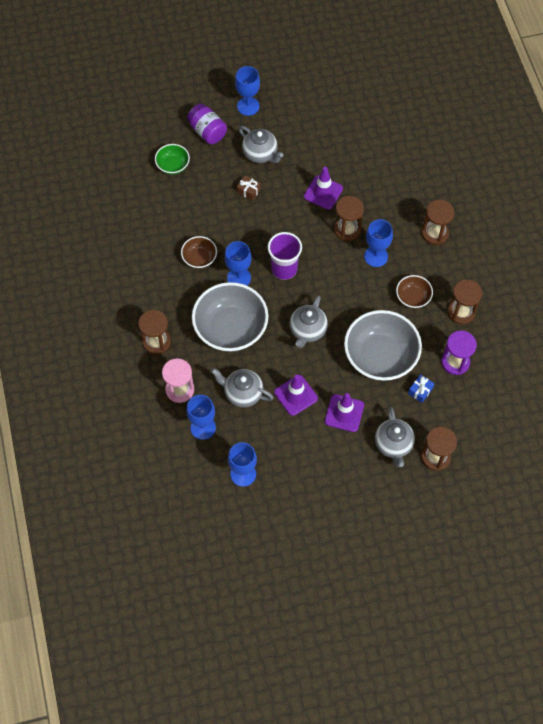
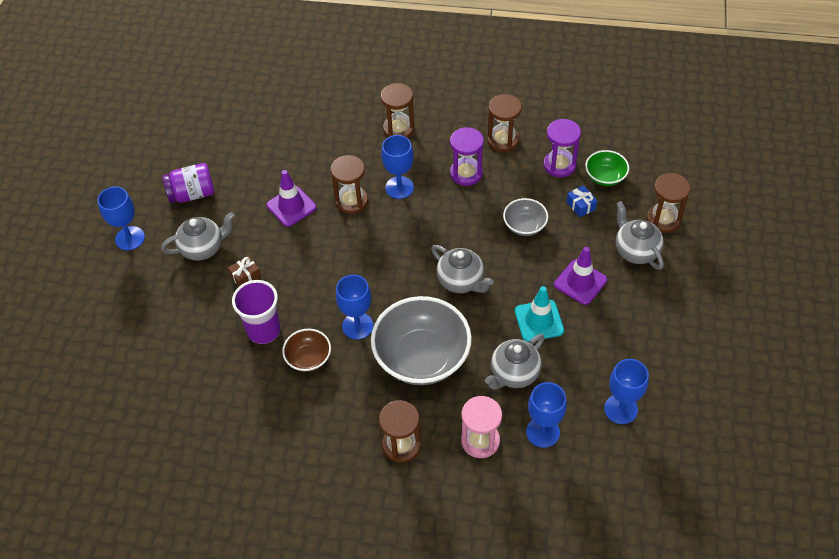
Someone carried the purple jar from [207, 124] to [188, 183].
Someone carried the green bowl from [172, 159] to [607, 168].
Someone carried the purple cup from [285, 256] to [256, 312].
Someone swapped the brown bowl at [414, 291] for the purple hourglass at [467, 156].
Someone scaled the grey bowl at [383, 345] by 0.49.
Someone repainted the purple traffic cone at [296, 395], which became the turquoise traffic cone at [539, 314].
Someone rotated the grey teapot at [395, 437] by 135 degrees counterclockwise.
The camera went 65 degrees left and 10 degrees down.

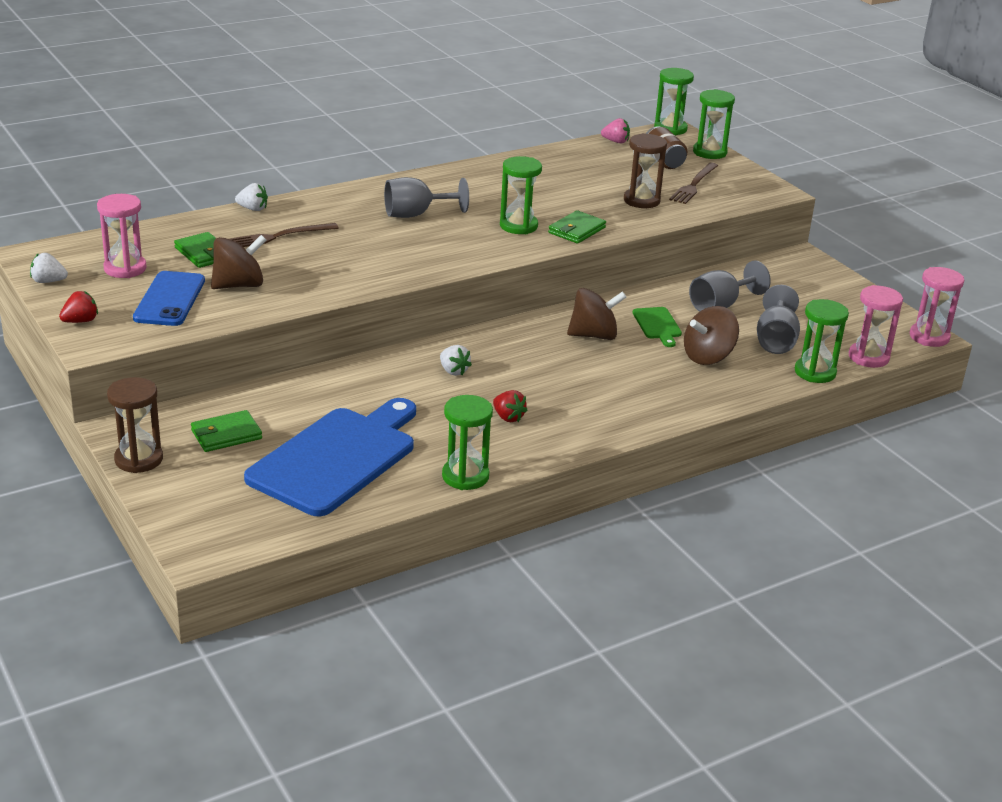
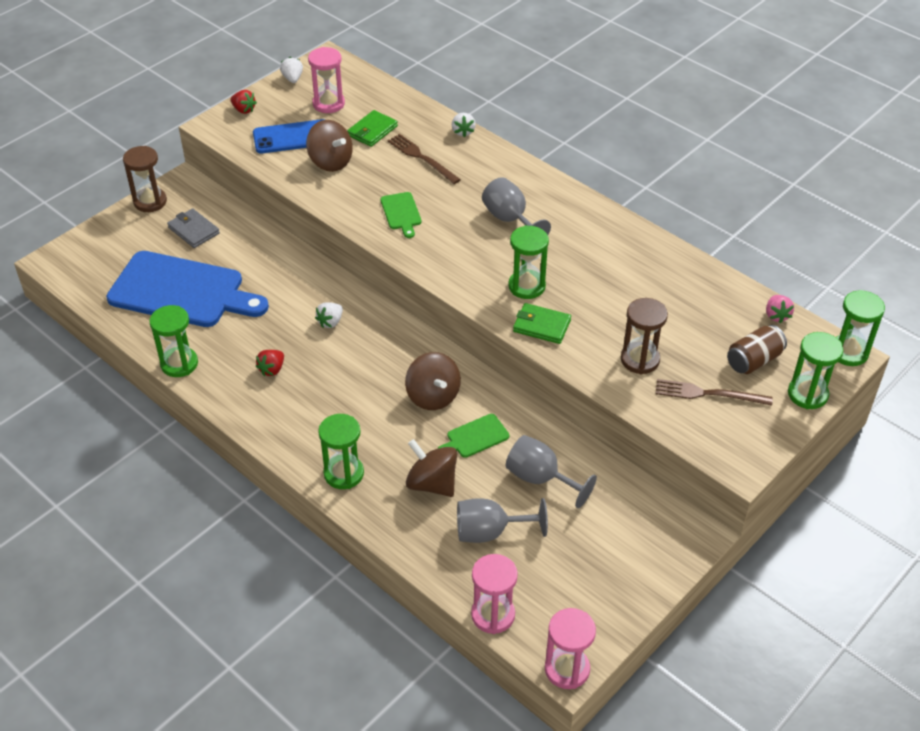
Someone carried the green hourglass from [822, 341] to [341, 451].
Someone repainted the green wallet at [226, 431], which became the grey wallet at [193, 228].
Someone put down the green cutting board at [401, 215].
The camera went 75 degrees right and 15 degrees up.

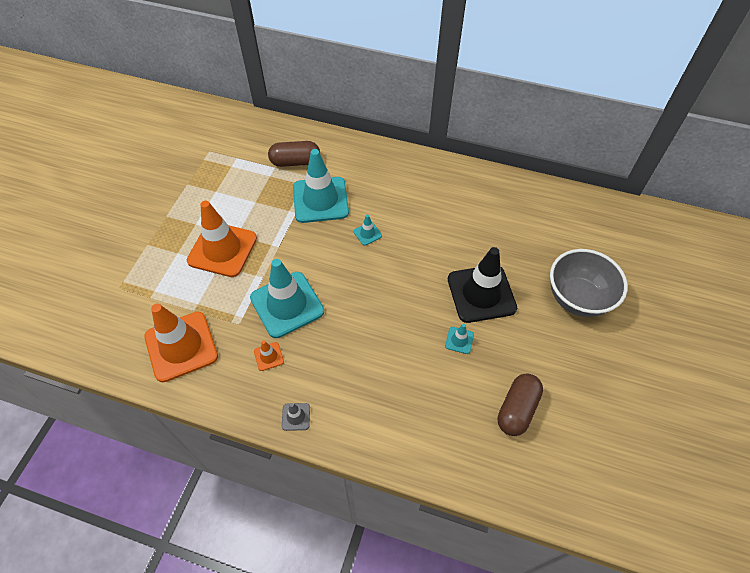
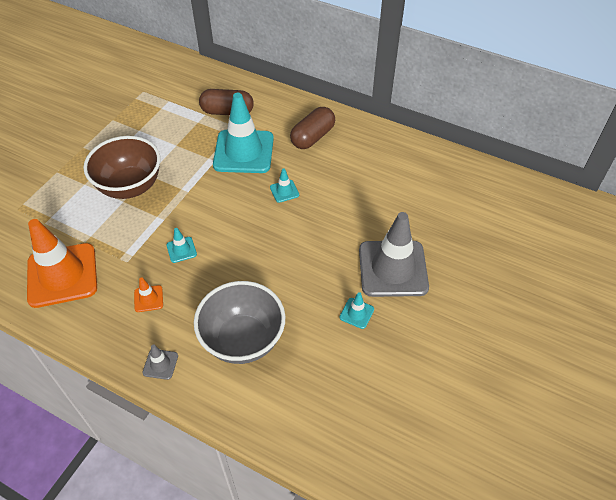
Someone swapped the orange traffic cone at [222, 239] for the brown bowl at [122, 167].
Someone repainted the black traffic cone at [482, 285], which became the grey traffic cone at [394, 254].
Someone carried the grey bowl from [589, 283] to [239, 322].
Someone scaled the turquoise traffic cone at [287, 298] by 0.41.
Someone carried the brown capsule from [520, 404] to [312, 128].
The camera went 10 degrees right and 5 degrees down.

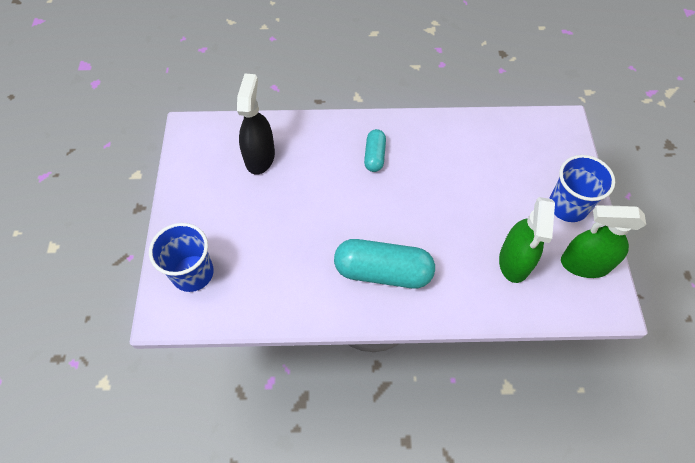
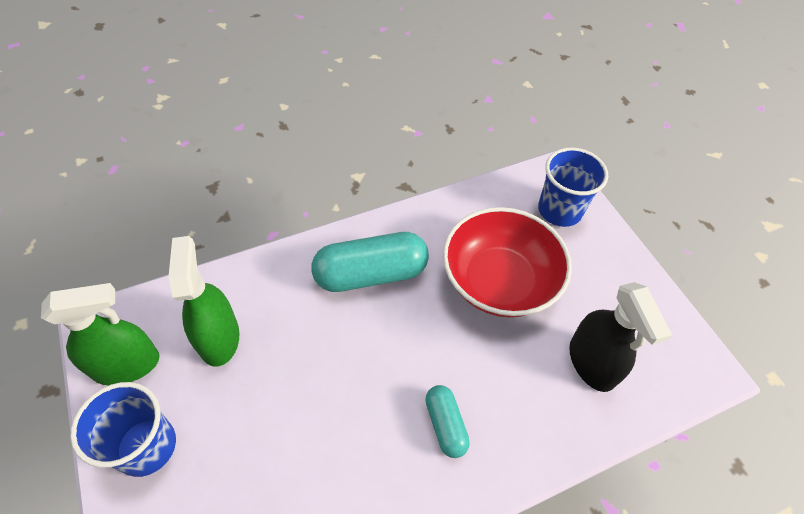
Someone put down the red bowl at [507, 262].
The camera went 155 degrees right and 5 degrees down.

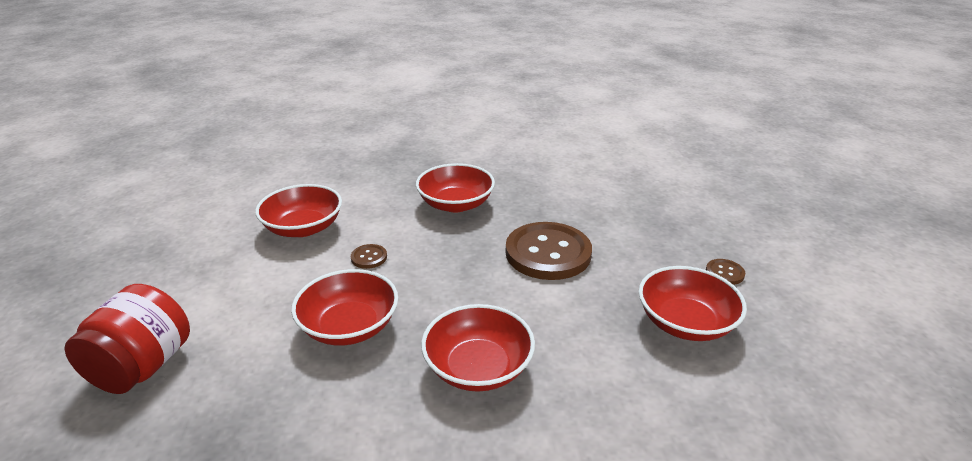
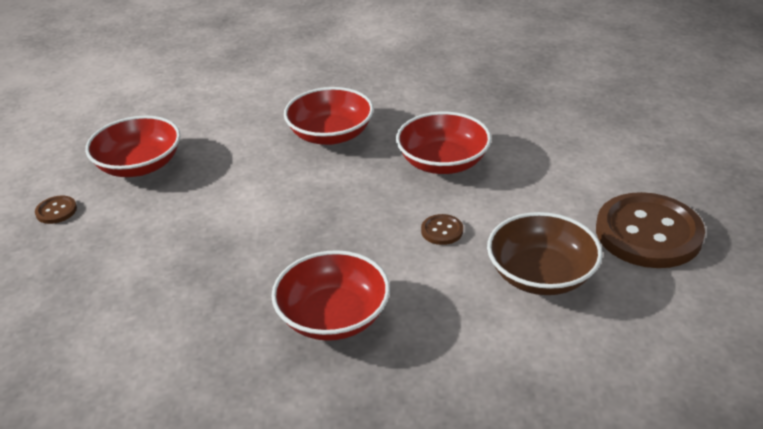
Someone repainted the red bowl at [298, 210], which became the brown bowl at [545, 253].
Someone carried the brown button from [549, 251] to [650, 230].
Someone took away the red jar at [127, 339].
The camera went 175 degrees left and 5 degrees up.

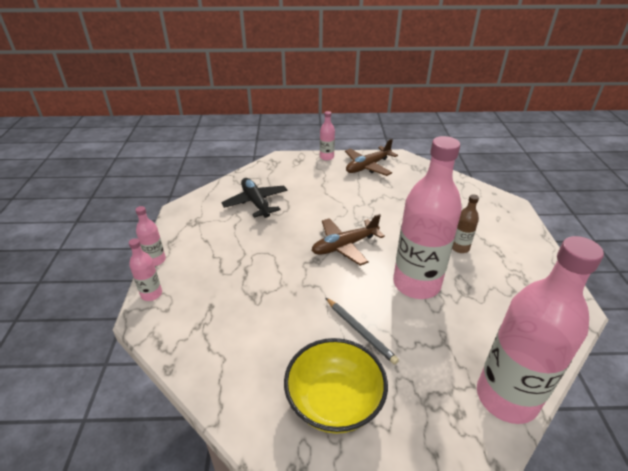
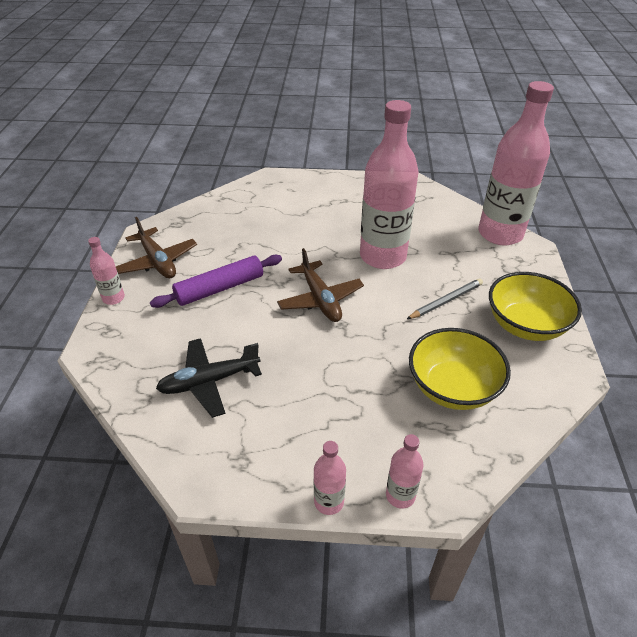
Someone took away the brown bottle at [465, 223].
Someone put down the purple rolling pin at [216, 281].
Someone put down the yellow bowl at [460, 369].
The camera went 85 degrees left and 5 degrees up.

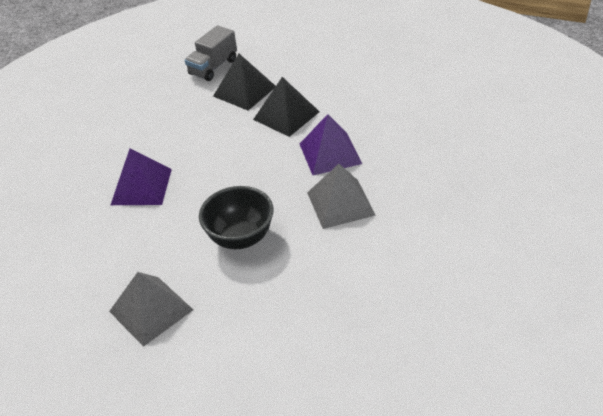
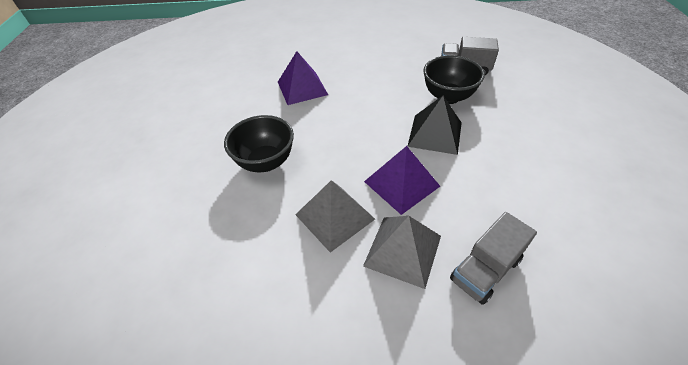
Someone swapped the black pyramid at [244, 82] for the black bowl at [454, 79].
Someone carried the grey pyramid from [151, 309] to [402, 252].
Someone put down the grey truck at [493, 258].
The camera went 65 degrees right and 5 degrees up.

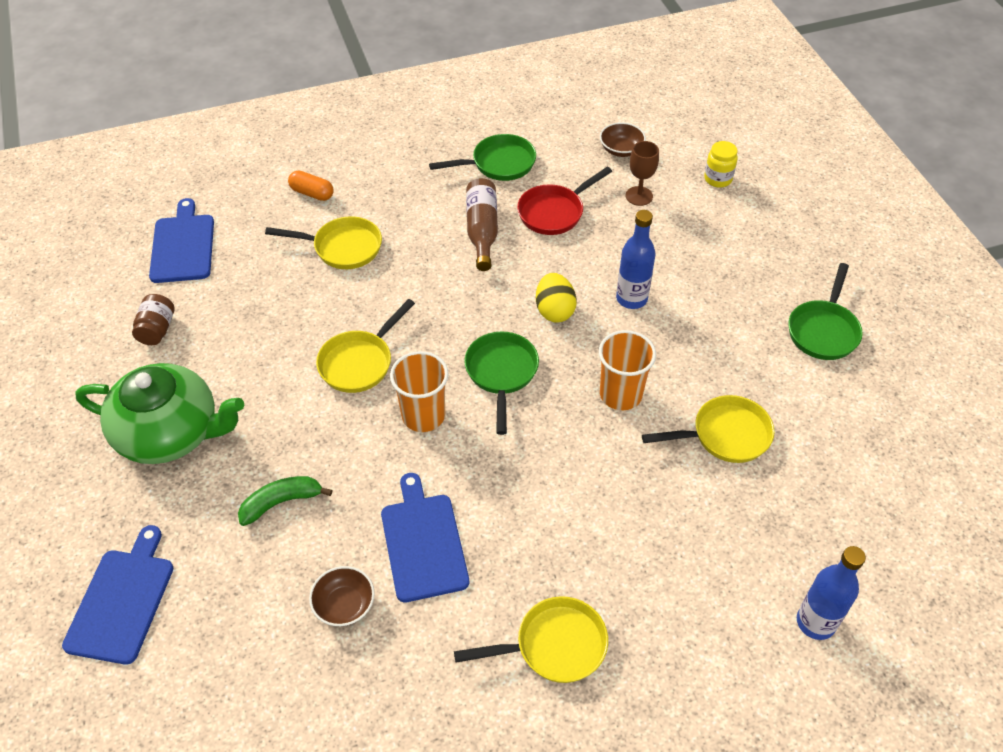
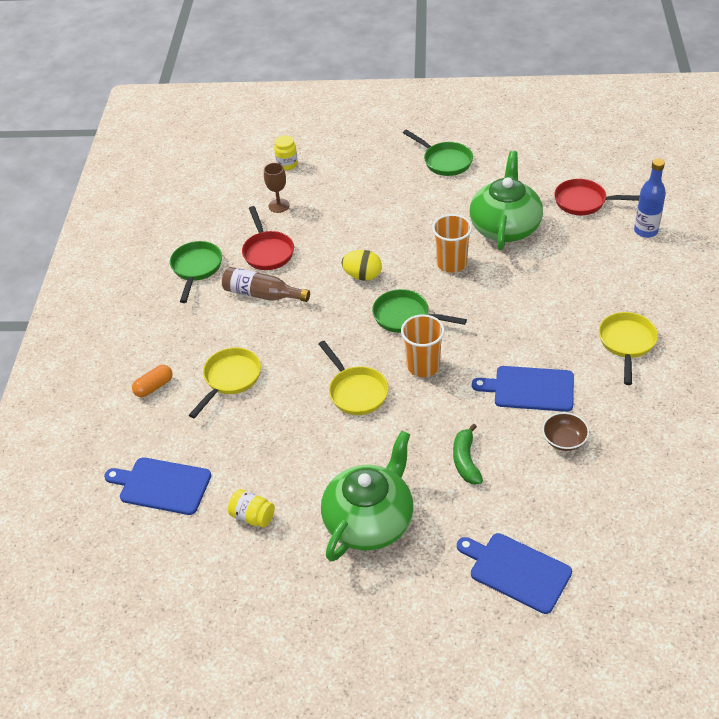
Someone took away the brown bowl at [623, 139].
Someone took away the blue bottle at [635, 259].
Someone repainted the brown jar at [153, 319], which became the yellow jar at [251, 508].
Someone swapped the yellow pan at [708, 429] for the green teapot at [506, 200].
Someone put down the red pan at [597, 197].
The camera went 65 degrees left and 5 degrees down.

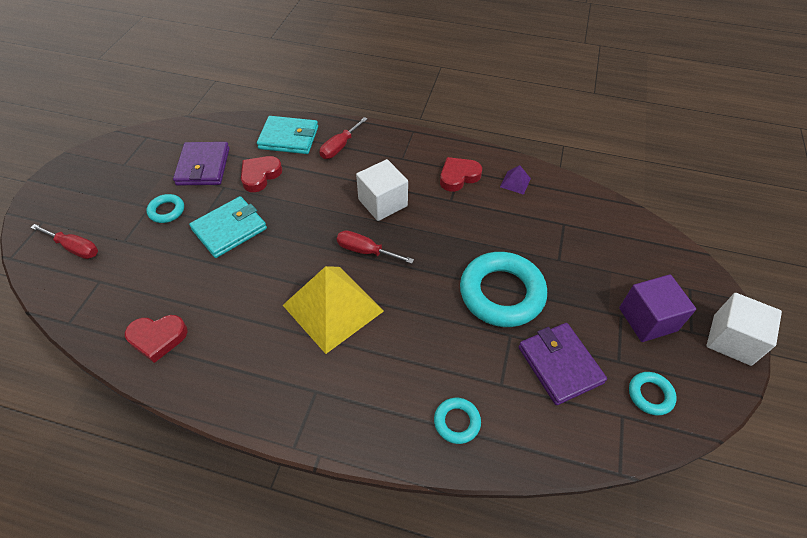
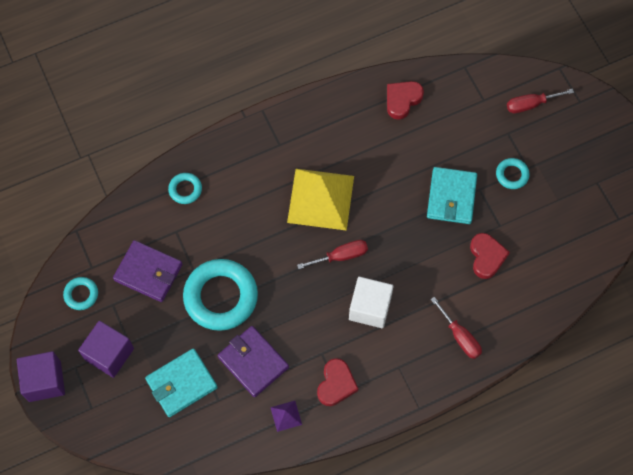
Someone carried the turquoise wallet from [287, 135] to [181, 382].
Someone rotated the red screwdriver at [343, 138] by 150 degrees clockwise.
Someone carried the purple wallet from [201, 163] to [253, 361].
Someone repainted the white cube at [744, 329], which became the purple cube at [41, 376].
The camera went 140 degrees right and 15 degrees up.

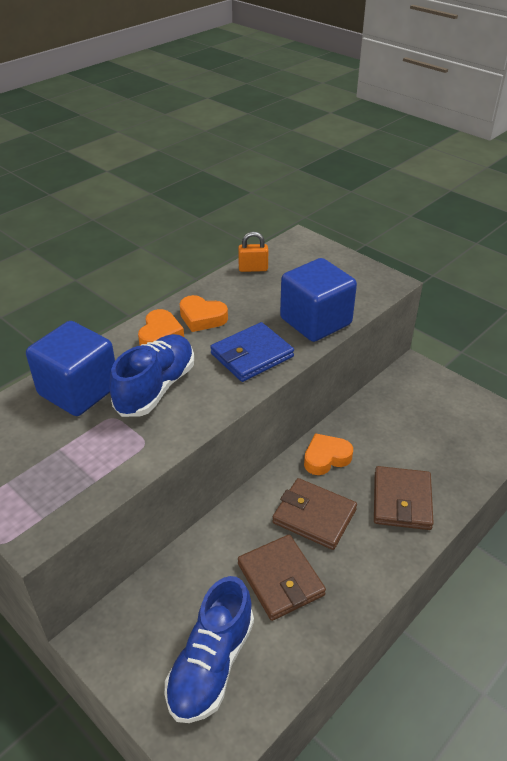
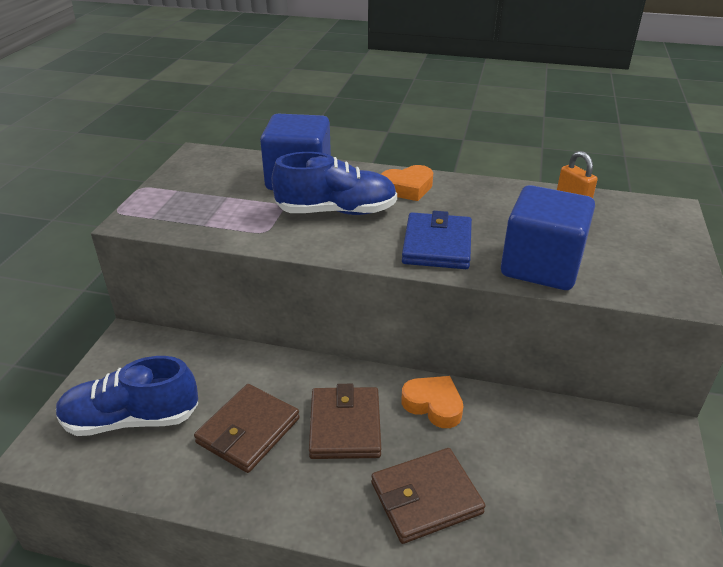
Someone took away the orange heart at [203, 313].
Someone rotated the blue wallet at [252, 352] by 75 degrees clockwise.
The camera went 60 degrees right and 5 degrees down.

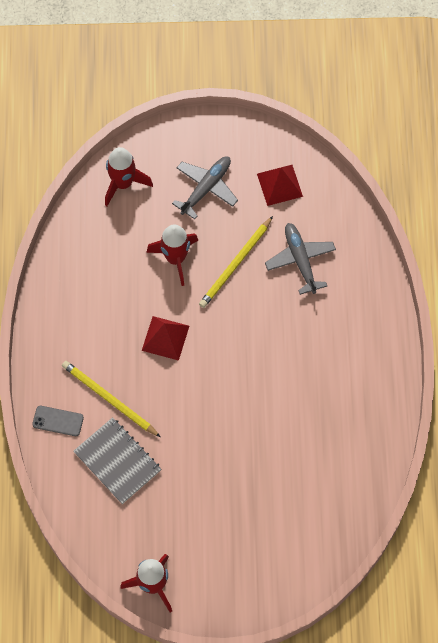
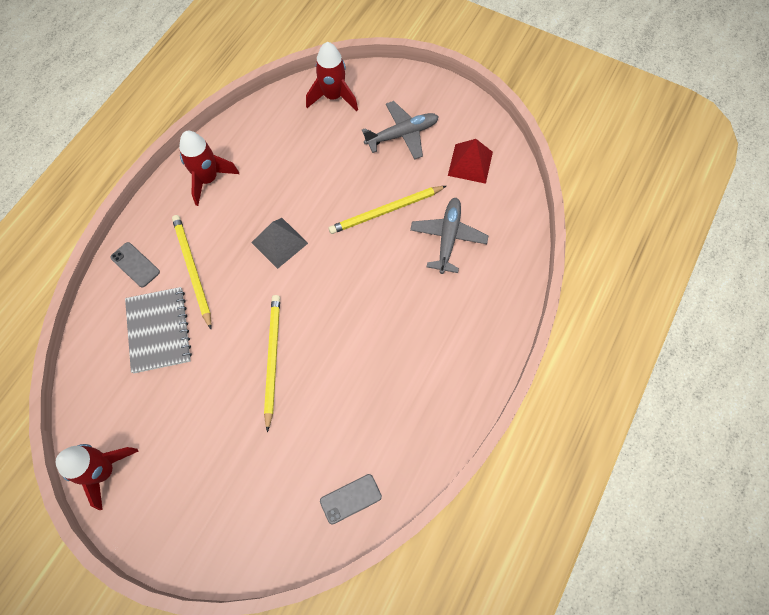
Someone carried the red rocket from [172, 255] to [209, 168].
Someone repainted the red pyramid at [165, 338], which became the grey pyramid at [279, 243].
Someone put down the yellow pencil at [272, 363].
Someone put down the grey phone at [351, 499].
The camera went 30 degrees right and 0 degrees up.

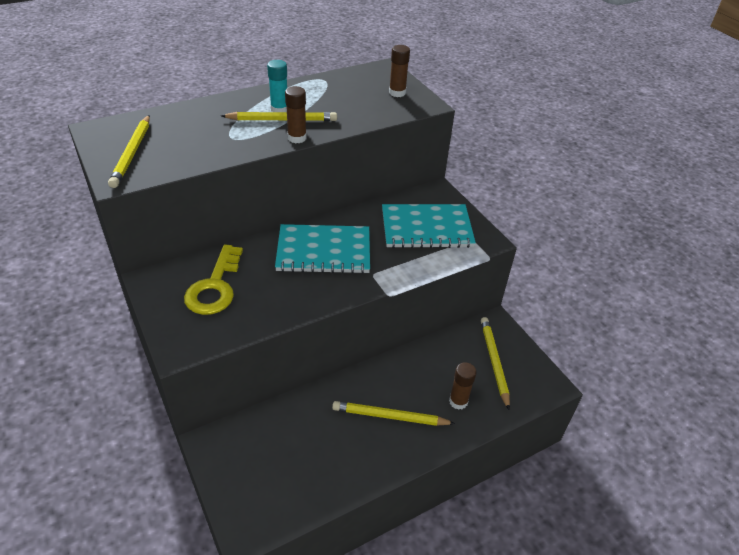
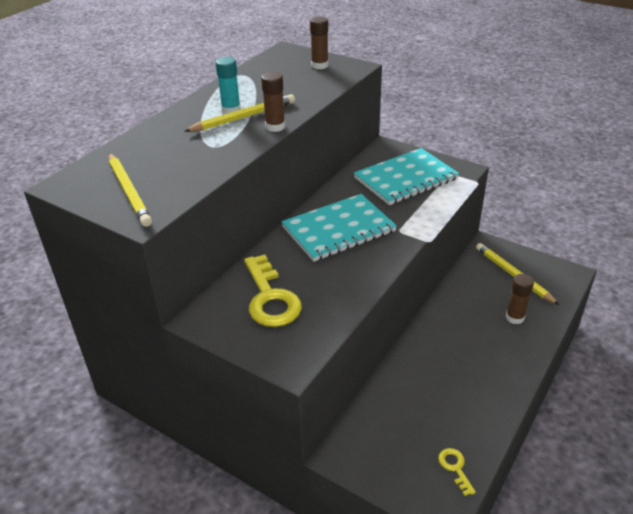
Someone took away the yellow pencil at [393, 413].
Someone put down the yellow key at [457, 472].
The camera went 25 degrees left and 5 degrees down.

